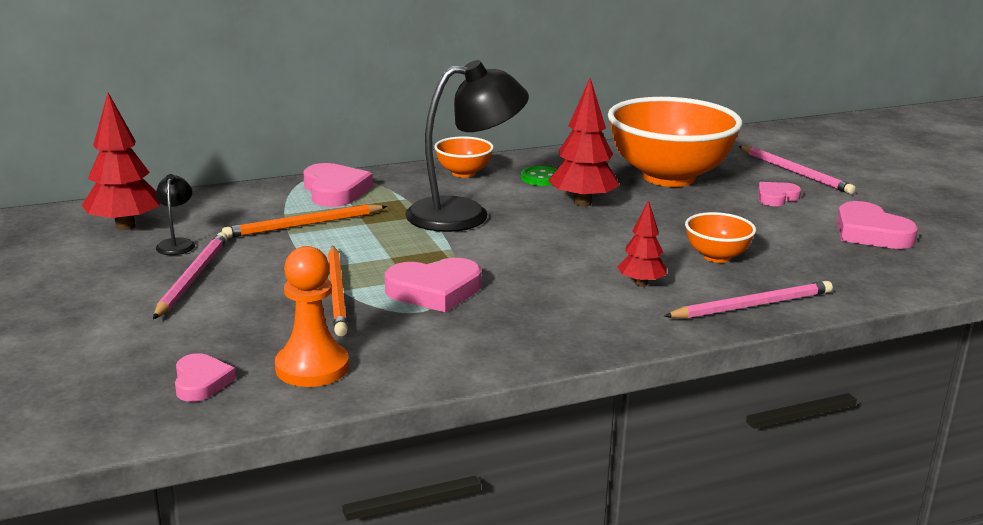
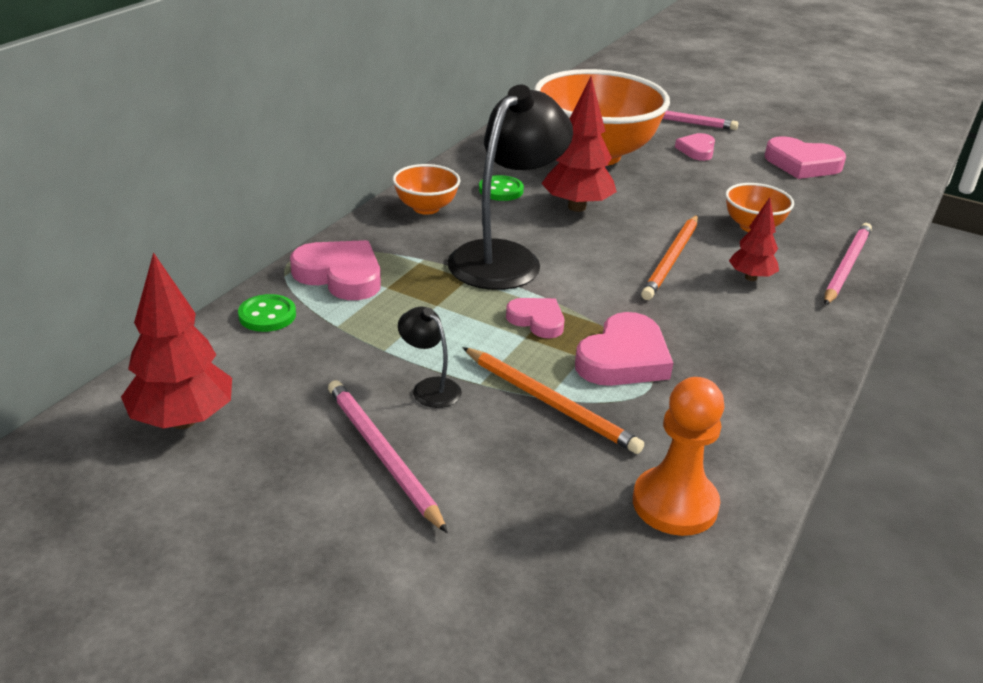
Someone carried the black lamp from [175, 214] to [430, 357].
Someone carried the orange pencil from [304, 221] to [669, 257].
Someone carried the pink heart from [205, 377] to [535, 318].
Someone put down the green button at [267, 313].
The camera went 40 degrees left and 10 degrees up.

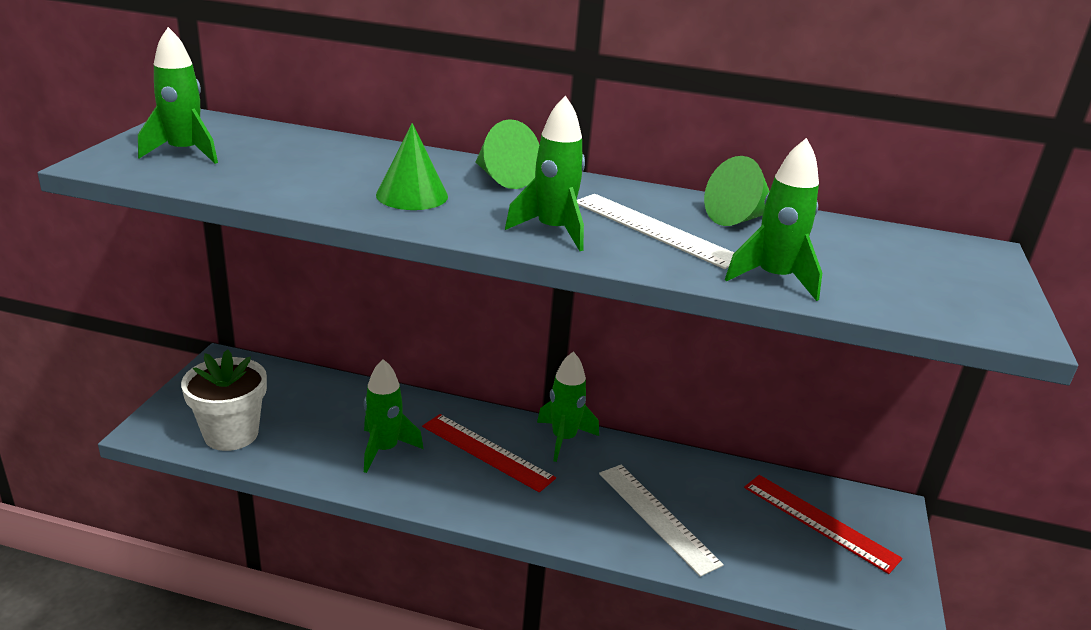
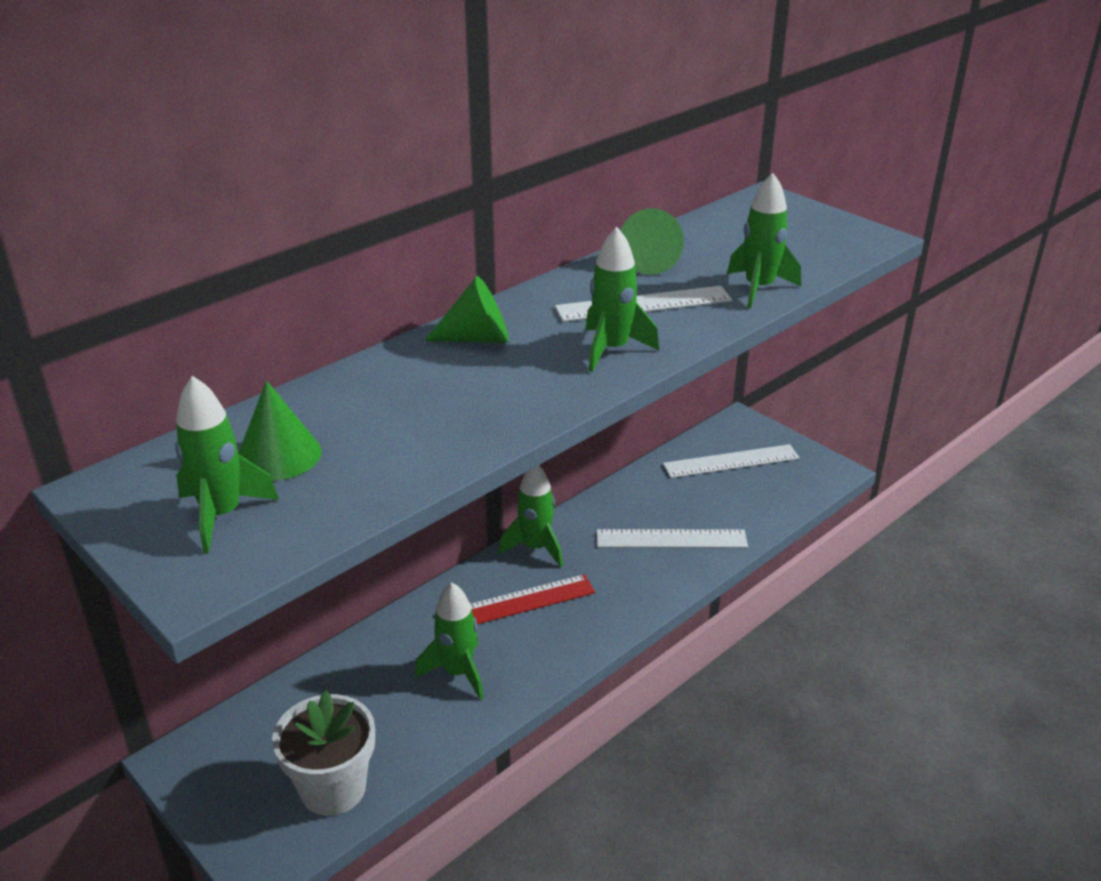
Someone carried the green cone from [412, 166] to [279, 431].
Someone repainted the red ruler at [823, 524], which became the white ruler at [731, 461].
The camera went 55 degrees left and 5 degrees up.

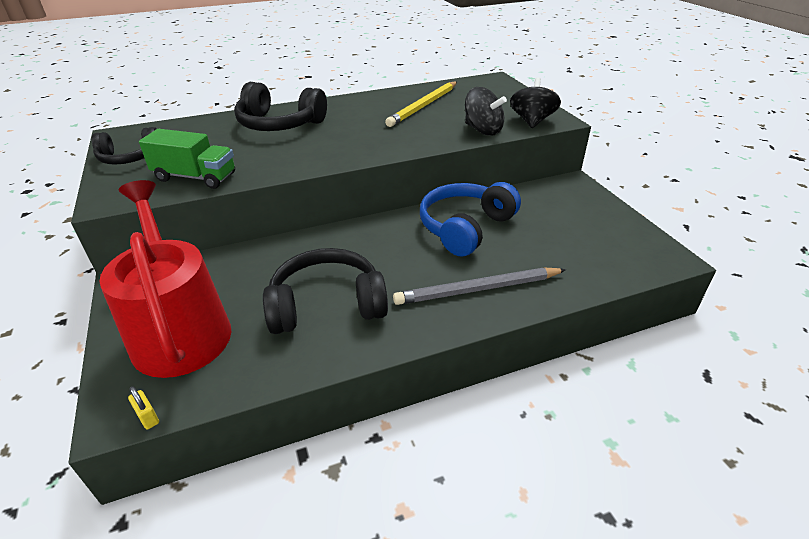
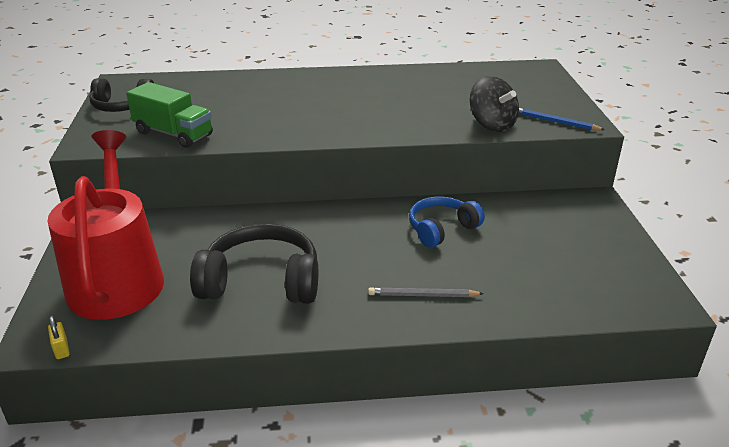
Someone swapped the black spinning top at [535, 102] for the blue pencil at [562, 119].
Someone took away the yellow pencil at [421, 104].
Someone took away the black headphones at [280, 106].
Someone scaled the blue headphones at [470, 219] by 0.64.
Someone scaled the grey pencil at [479, 286] by 0.58.
The camera went 15 degrees right and 5 degrees down.

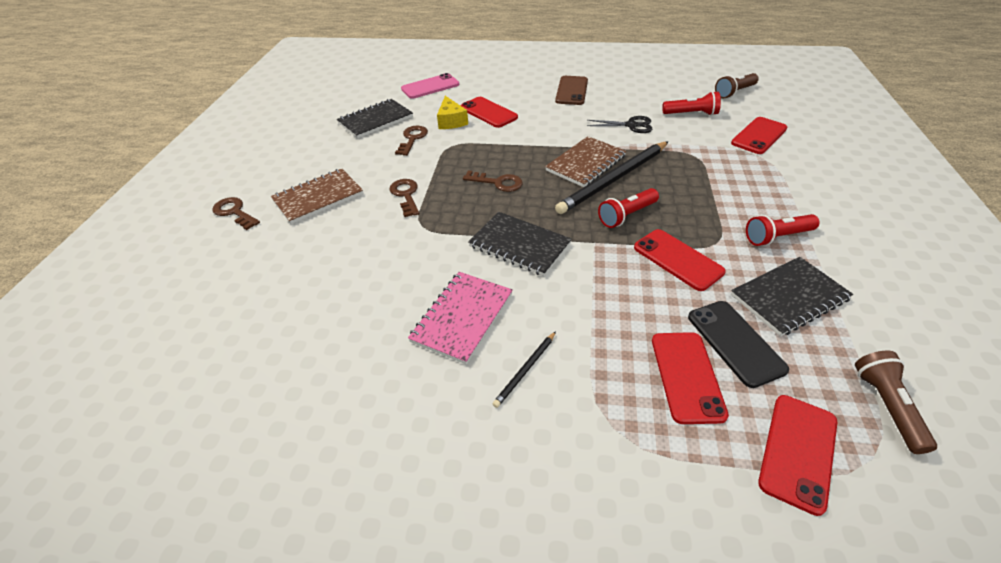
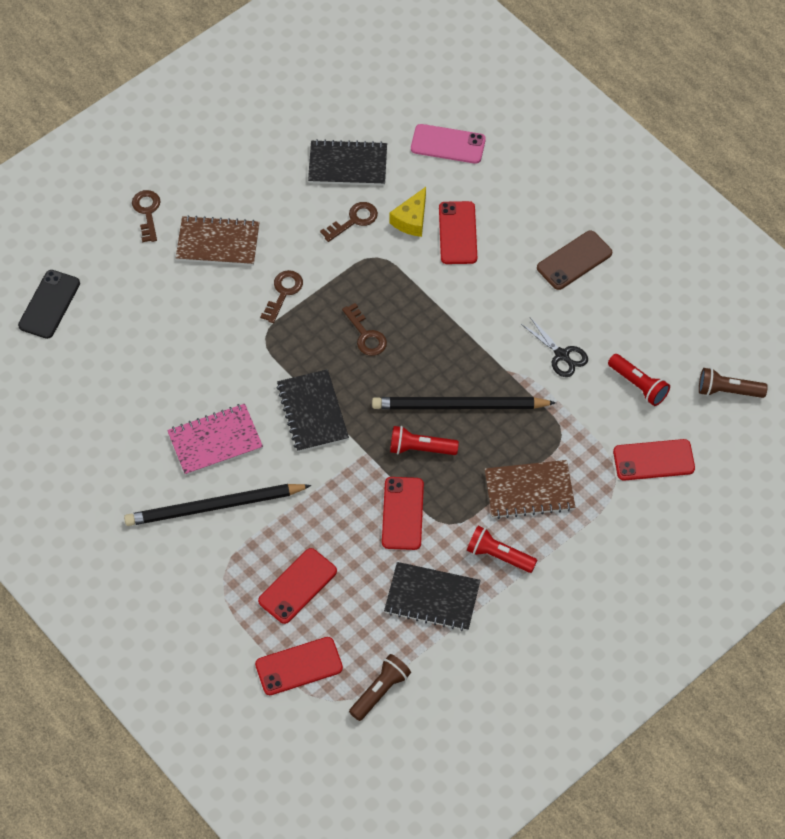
Someone carried the brown notebook from [585, 161] to [530, 489].
Someone carried the black phone from [738, 344] to [49, 304].
Someone scaled the black pencil at [524, 369] by 2.25.
The camera went 40 degrees right and 15 degrees up.

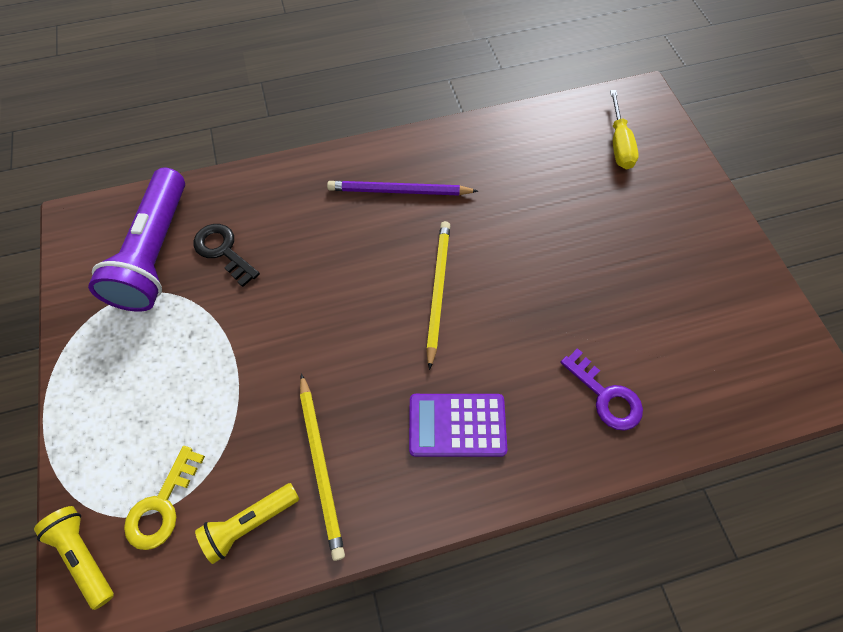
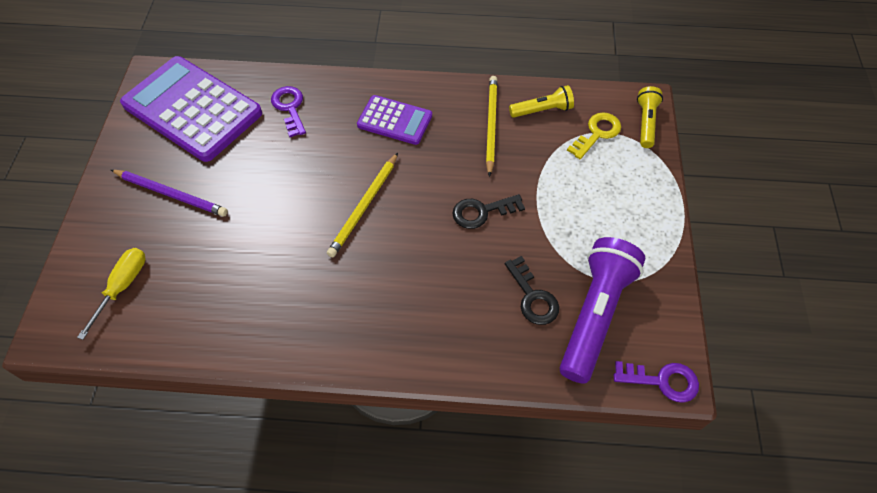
Someone carried the purple pencil from [402, 188] to [169, 193].
Someone rotated the yellow flashlight at [74, 558] by 150 degrees counterclockwise.
Someone put down the purple calculator at [191, 109].
Someone put down the black key at [488, 211].
Someone put down the purple key at [656, 382].
The camera went 160 degrees left and 5 degrees down.

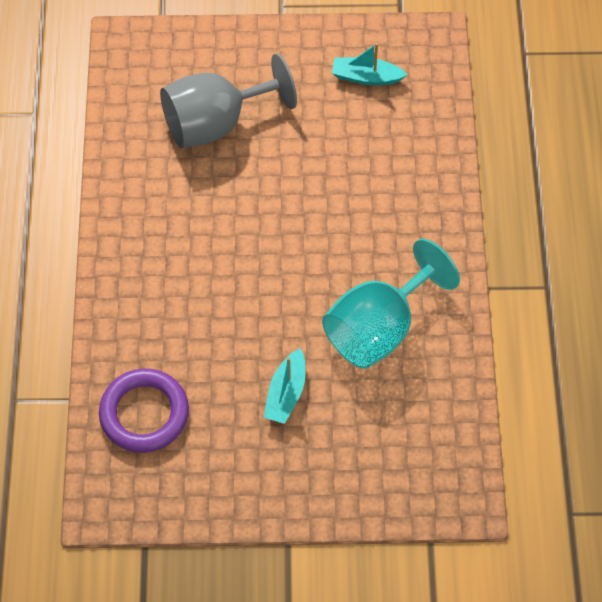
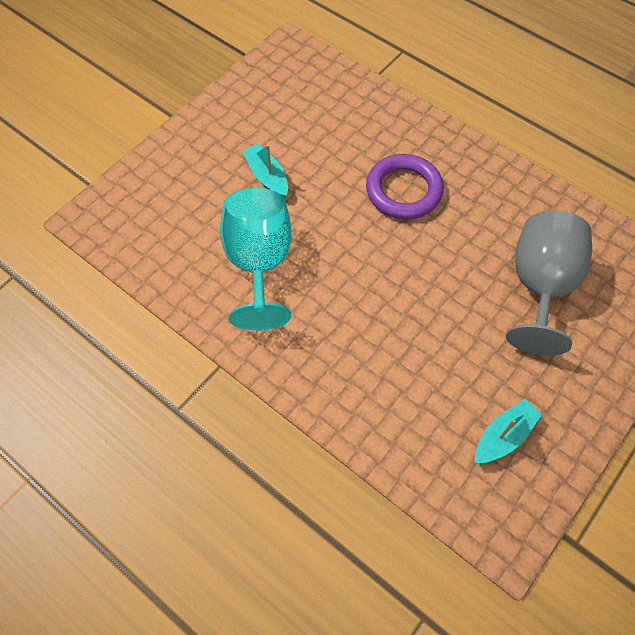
Someone carried the purple ring from [144, 411] to [405, 186].
The camera went 130 degrees right and 0 degrees up.

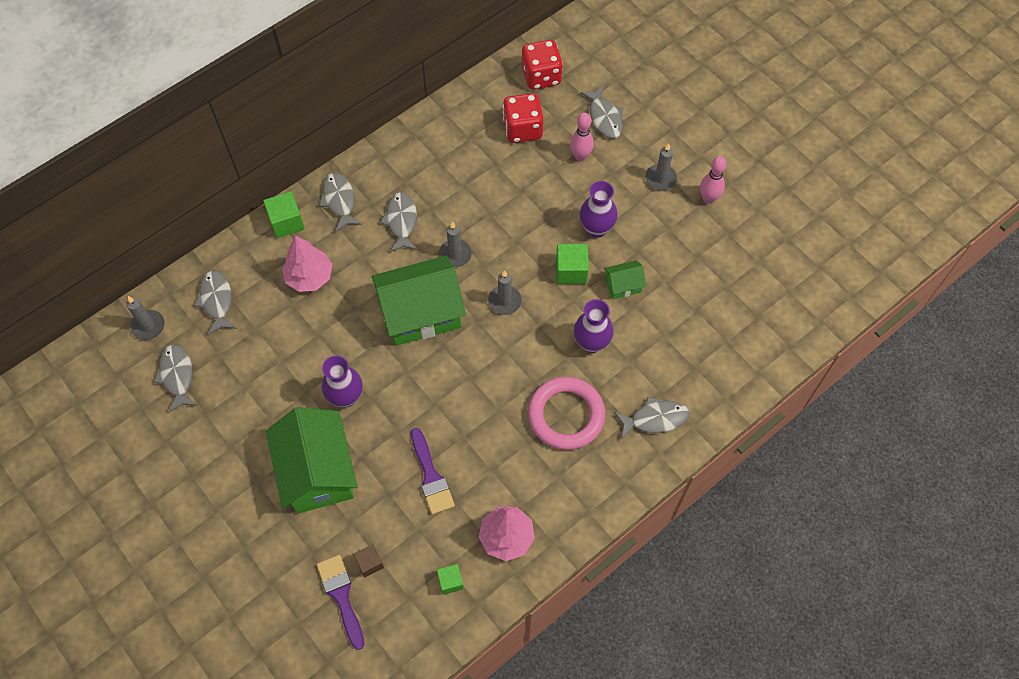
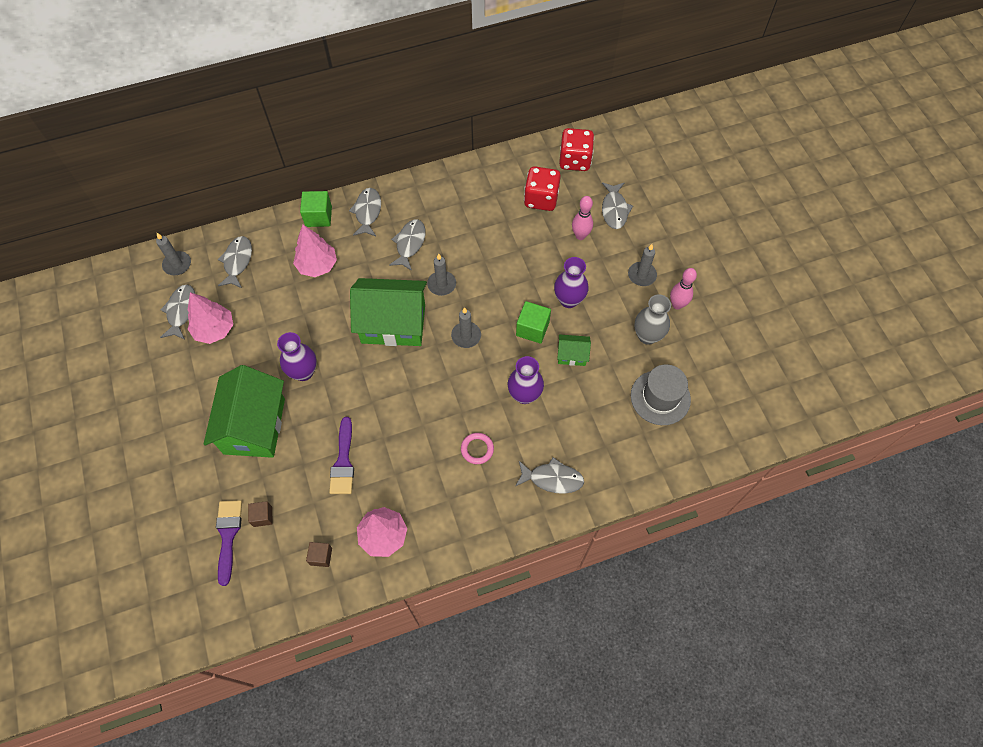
Someone scaled the pink ring at [566, 413] by 0.48.
Someone repainted the green cube at [450, 579], which became the brown cube at [319, 554].
Someone put down the pink tree at [210, 318].
Someone put down the grey vase at [652, 319].
Someone put down the grey hat at [661, 394].
The camera went 20 degrees right and 0 degrees up.

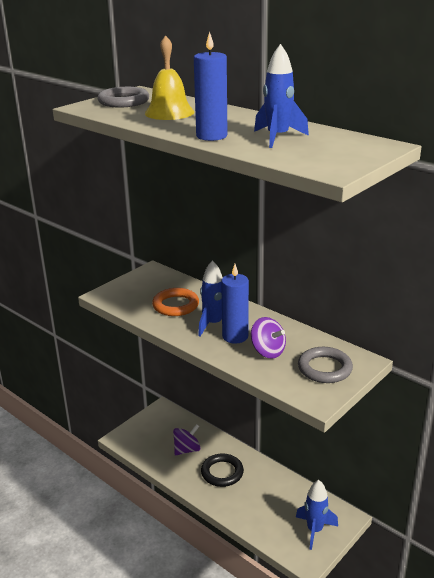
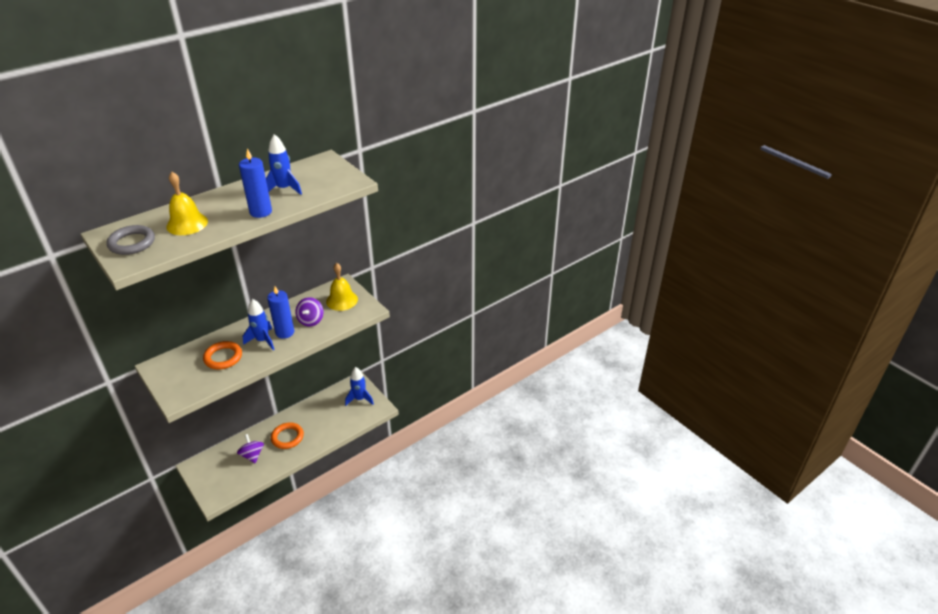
Someone rotated the purple spinning top at [268, 338] by 135 degrees clockwise.
Someone swapped the grey ring at [325, 365] for the yellow bell at [342, 287].
Someone repainted the black ring at [222, 470], which became the orange ring at [287, 435].
The camera went 80 degrees left and 10 degrees up.

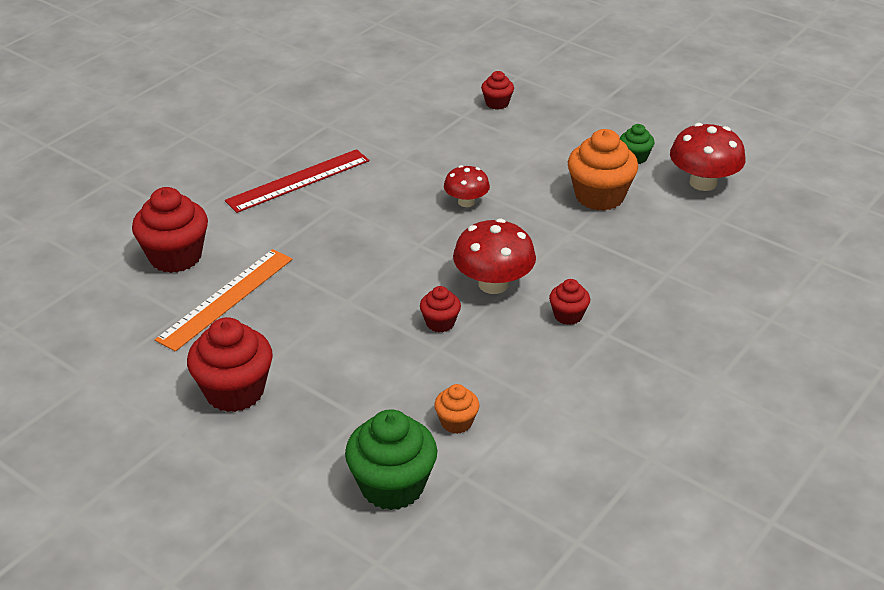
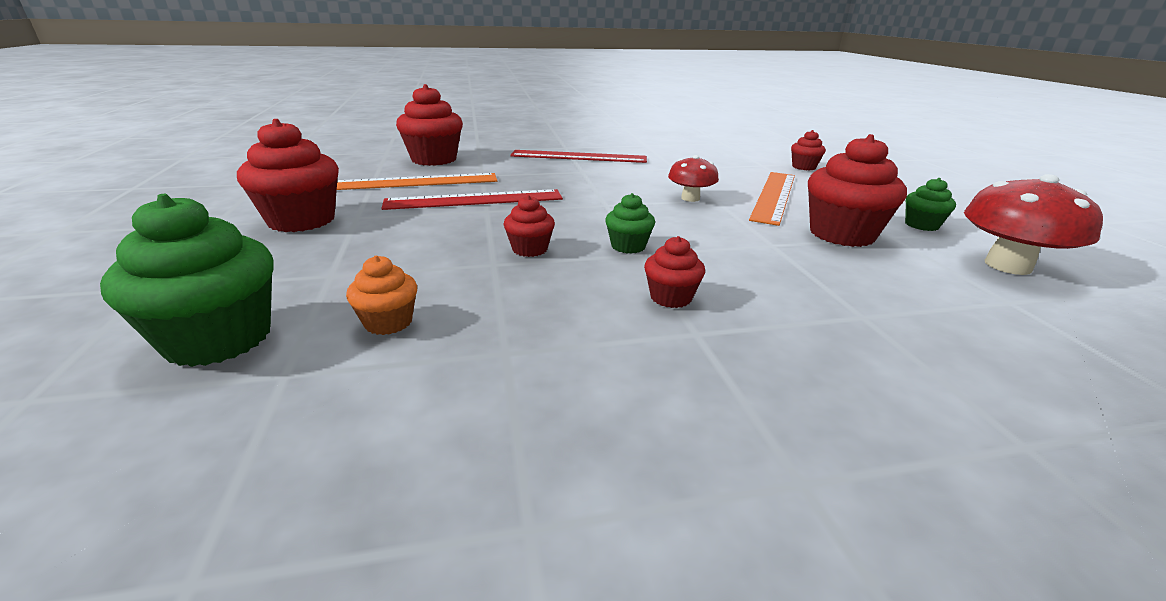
Someone repainted the orange cupcake at [603, 170], which became the red cupcake at [857, 190].
Someone swapped the red mushroom at [494, 256] for the green cupcake at [630, 223].
Someone put down the orange ruler at [772, 199].
Someone put down the red ruler at [472, 199].
The camera went 40 degrees right and 10 degrees down.

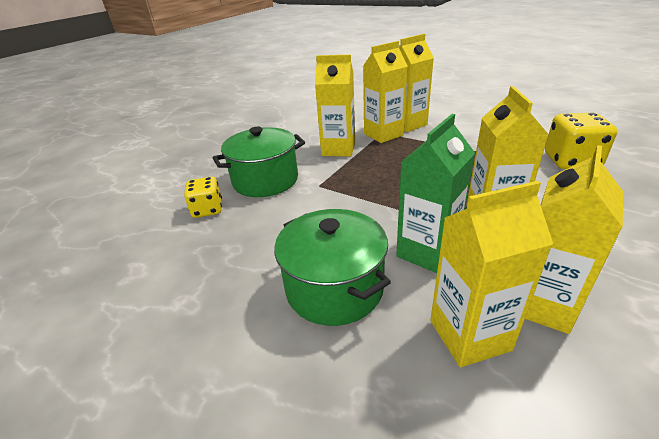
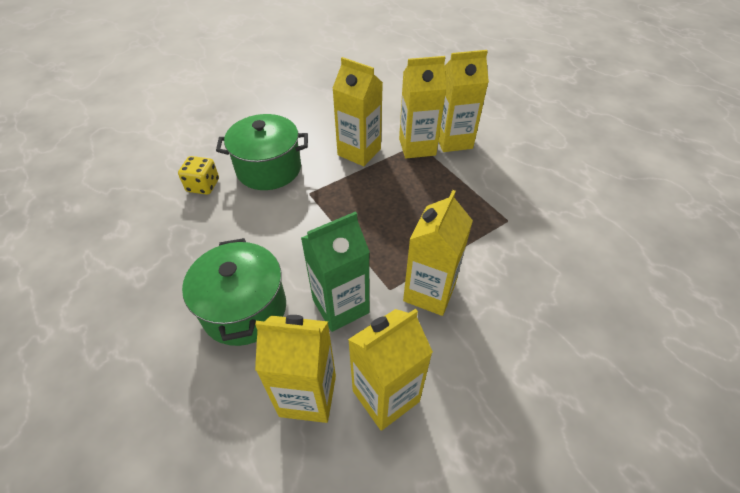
Someone took away the yellow dice at [581, 141].
The camera went 20 degrees right and 15 degrees up.

